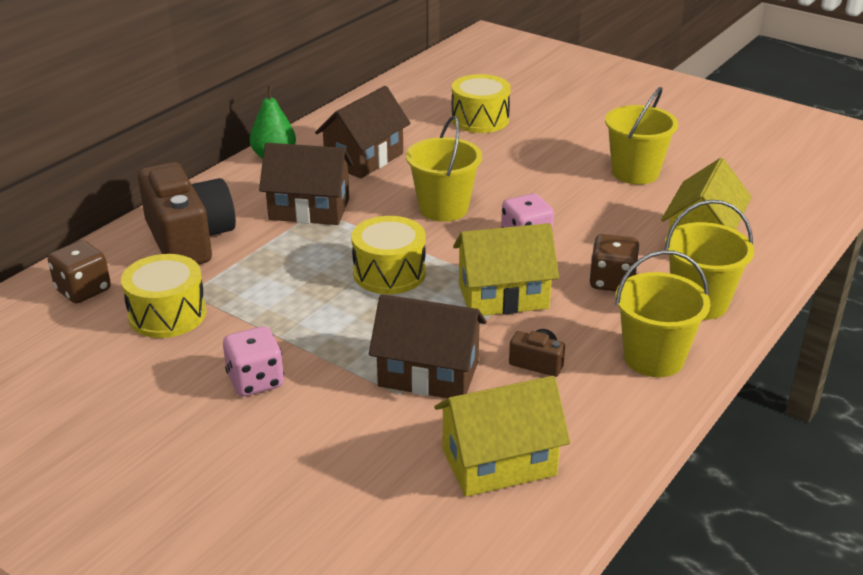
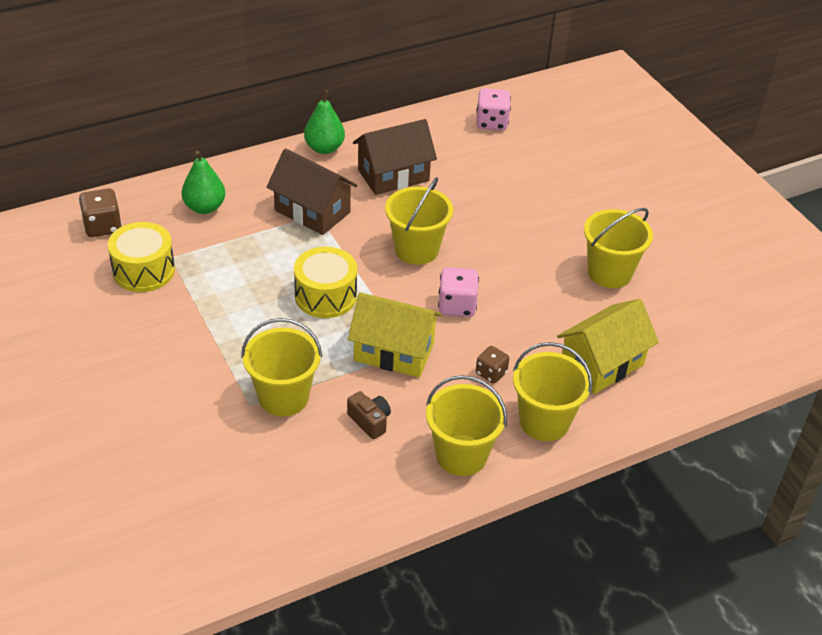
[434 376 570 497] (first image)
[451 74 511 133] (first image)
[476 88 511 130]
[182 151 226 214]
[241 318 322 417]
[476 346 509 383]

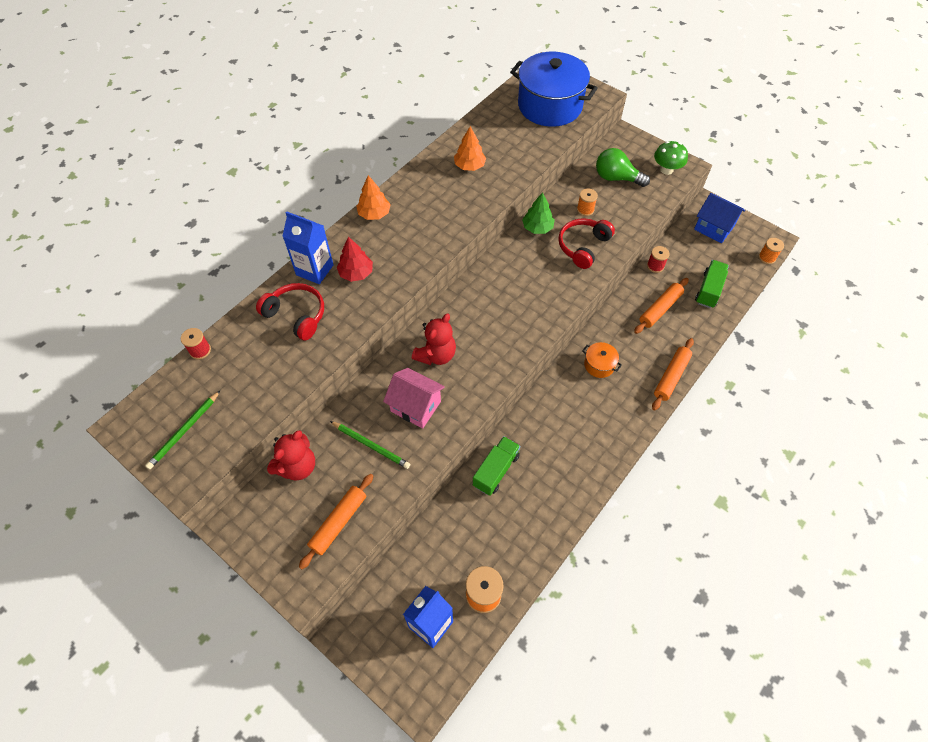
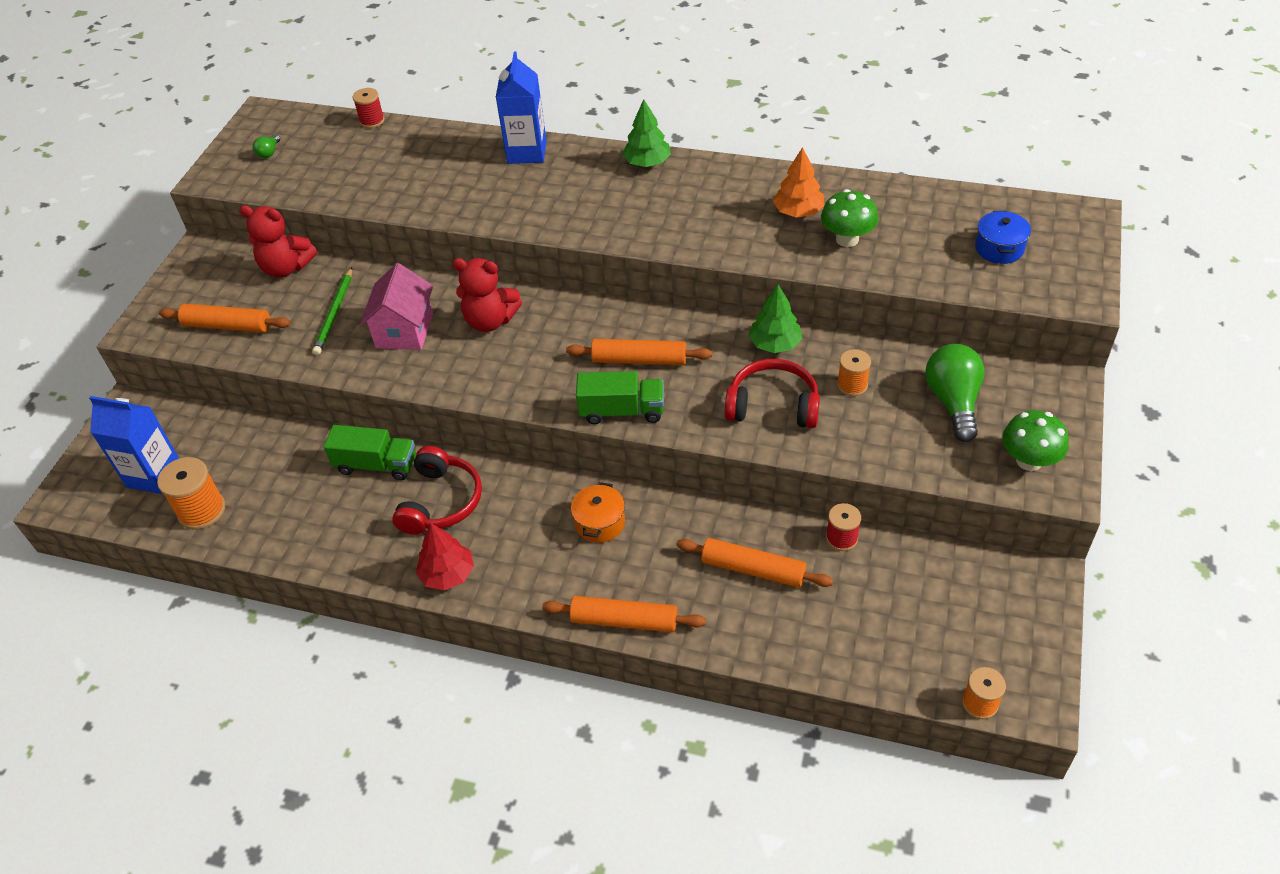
[694 193 745 243] (first image)
[566 339 712 365]
[821 189 878 247]
[392 446 482 535]
[416 523 474 590]
[576 371 664 424]
[253 134 280 158]
[622 99 671 167]
[975 211 1031 264]

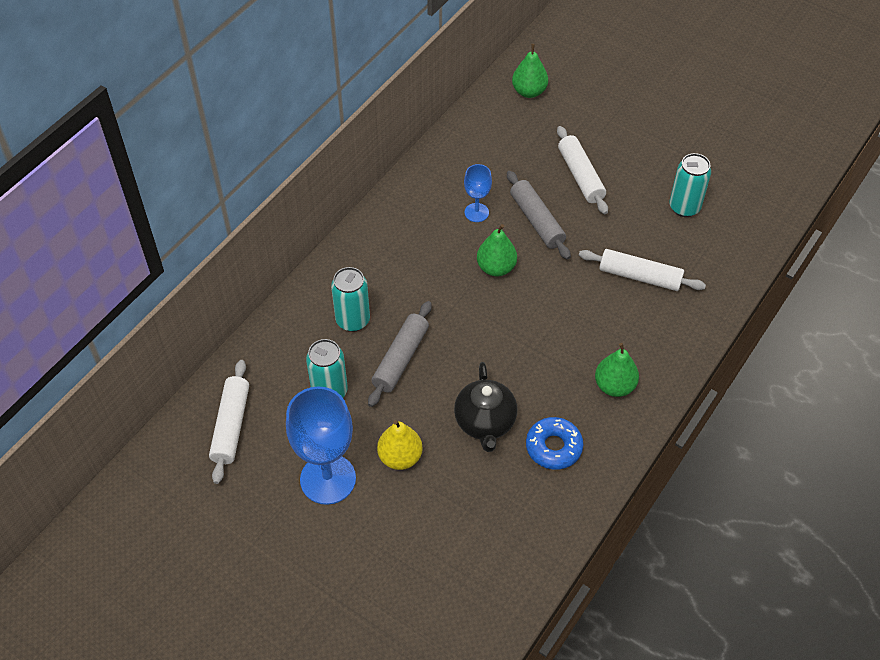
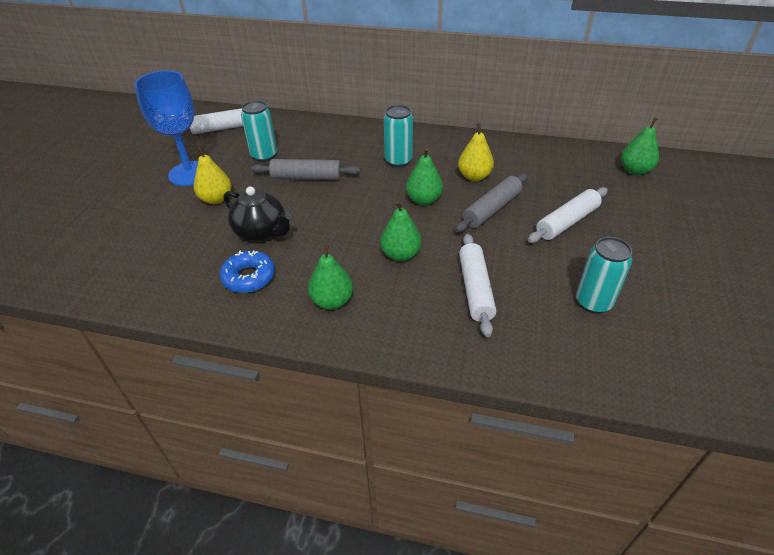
[380 201 421 261]
[384 105 413 168]
[458 123 494 181]
[223 186 291 242]

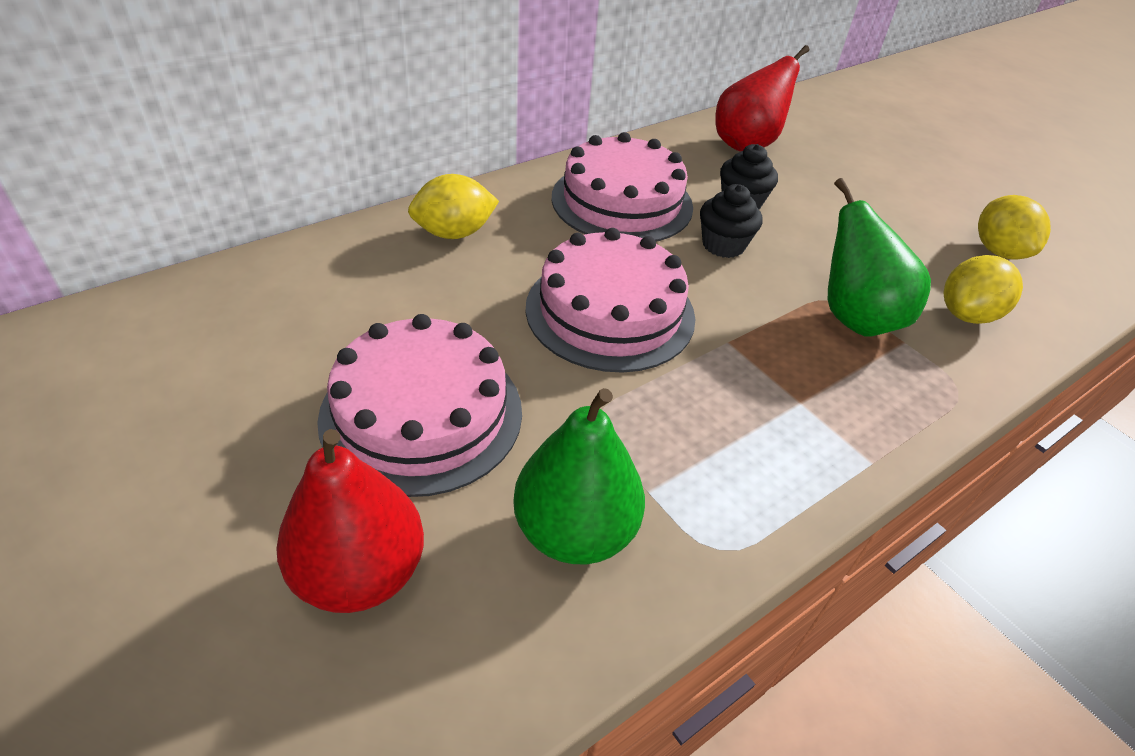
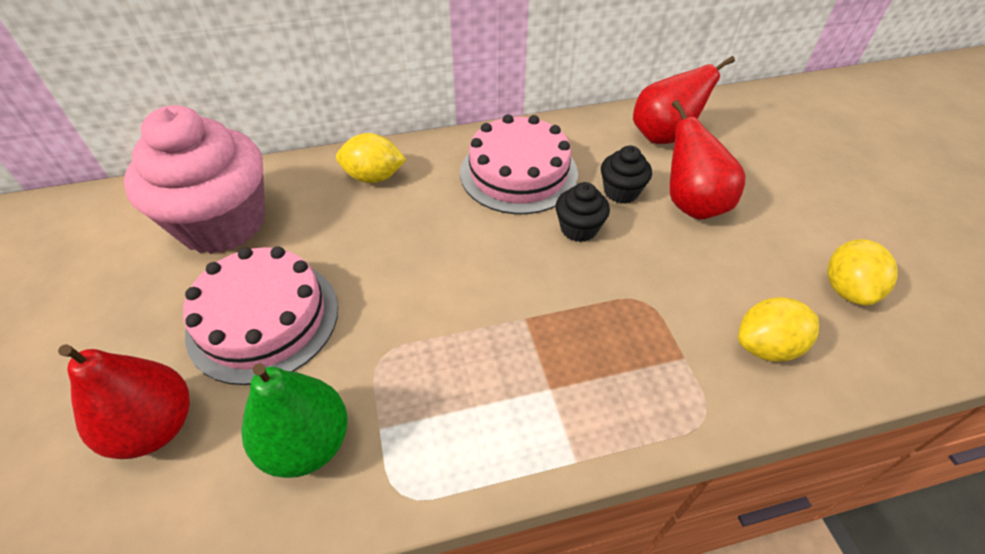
[526 228 695 373] (first image)
[828 178 931 337] (first image)
[124 105 265 254]
[669 100 745 220]

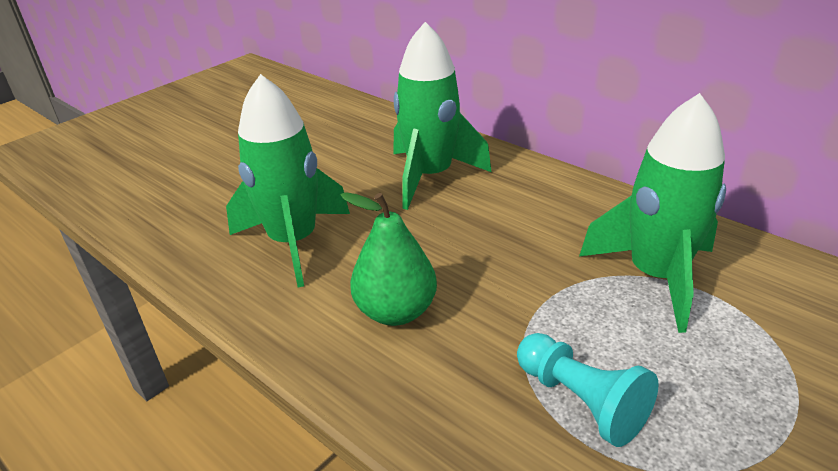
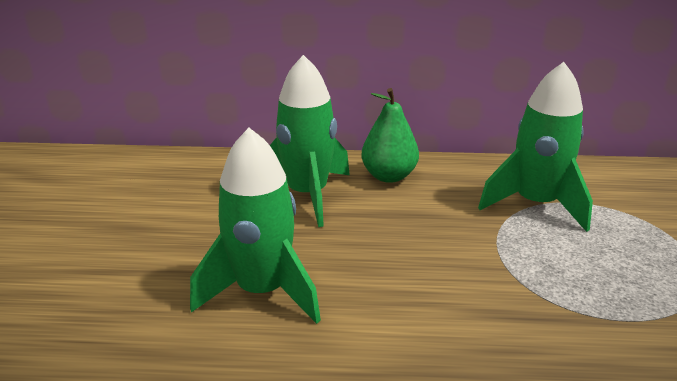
[517 333 659 447] (first image)
[361 88 419 183]

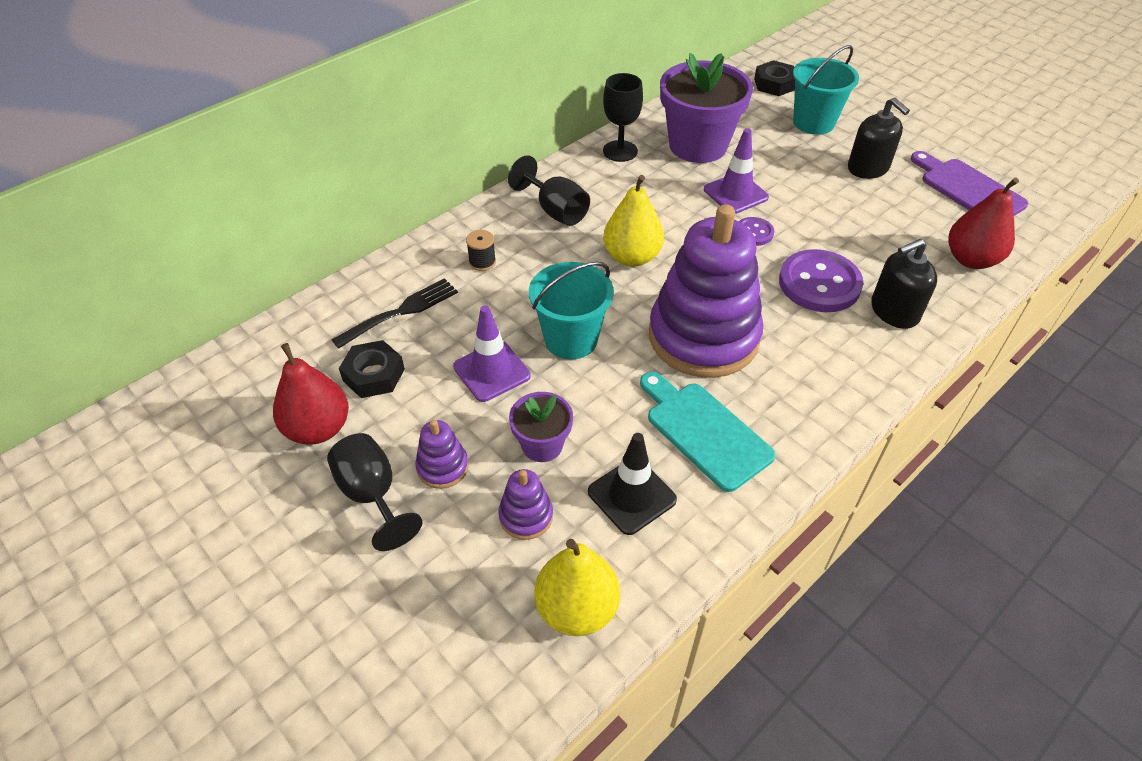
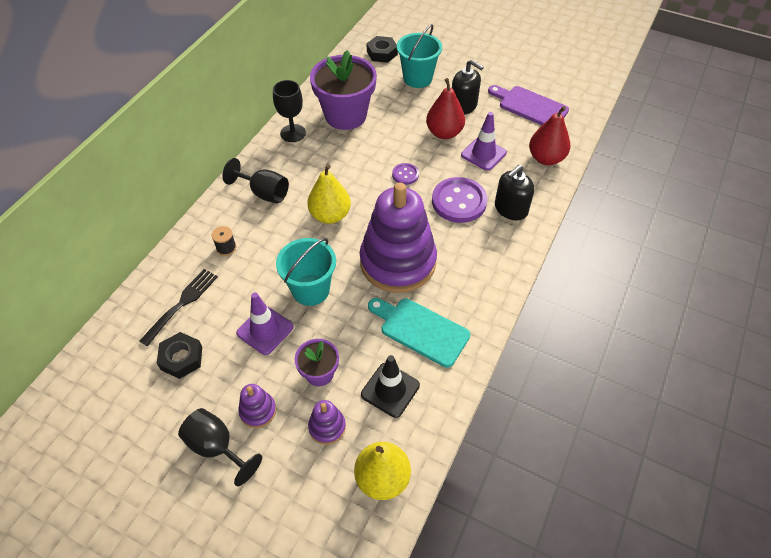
[426 78 465 139]
[461 112 507 171]

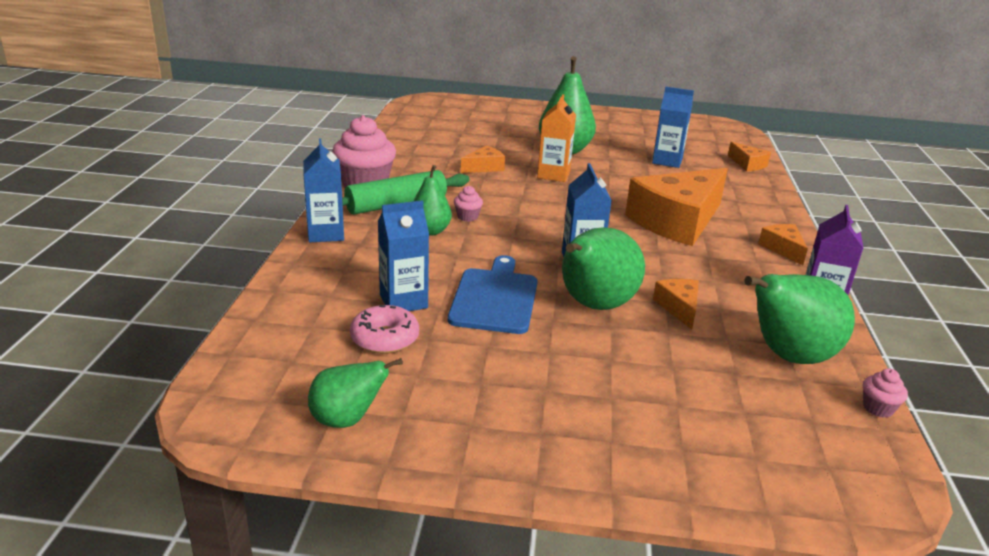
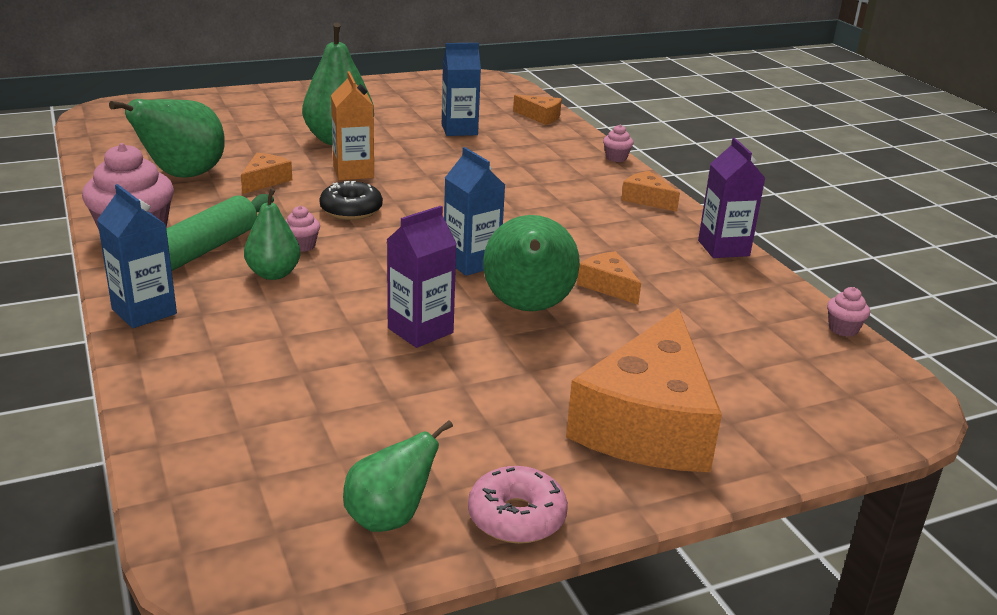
[378 200 429 311] (first image)
[319 181 383 220]
[603 125 634 162]
[468 466 568 544]
[566 308 722 472]
[109 99 225 178]
[387 206 457 348]

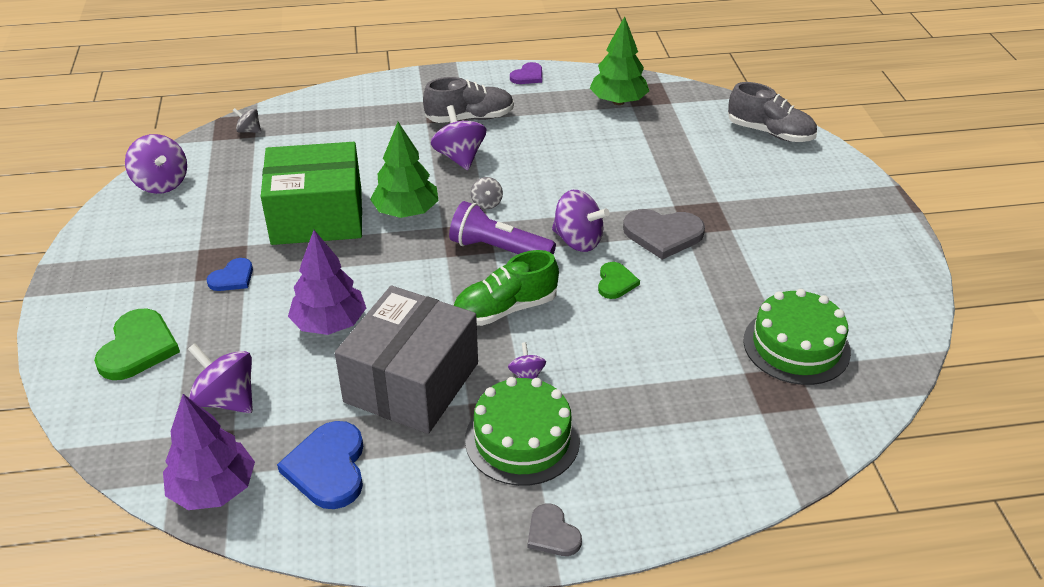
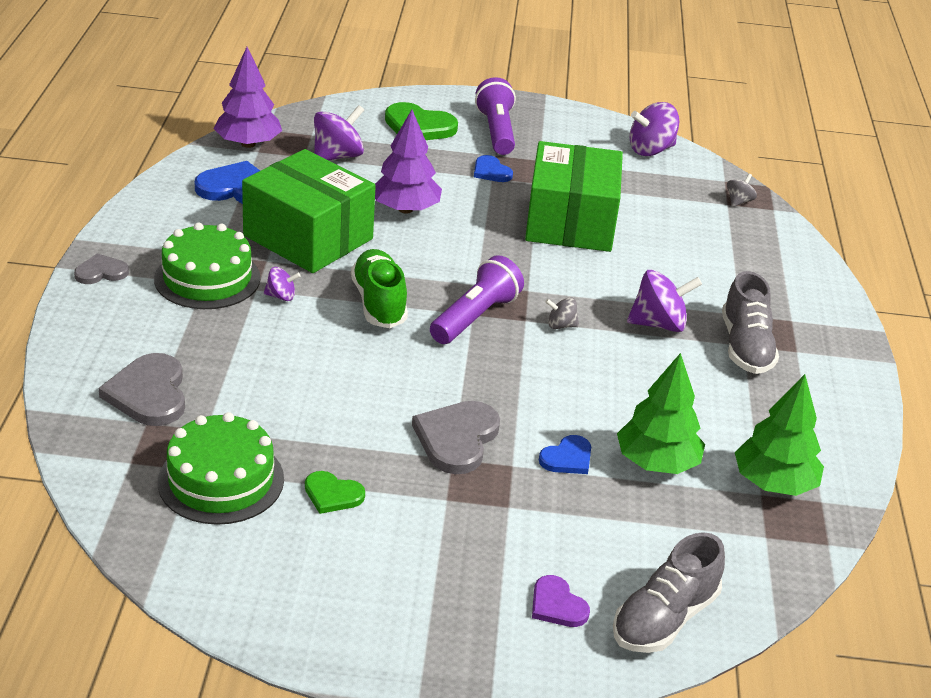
[552 190 609 252] (first image)
[99 353 185 426]
[475 77 516 155]
[539 435 591 474]
[617 353 705 474]
[532 575 590 627]
[305 471 365 514]
[242 149 376 273]

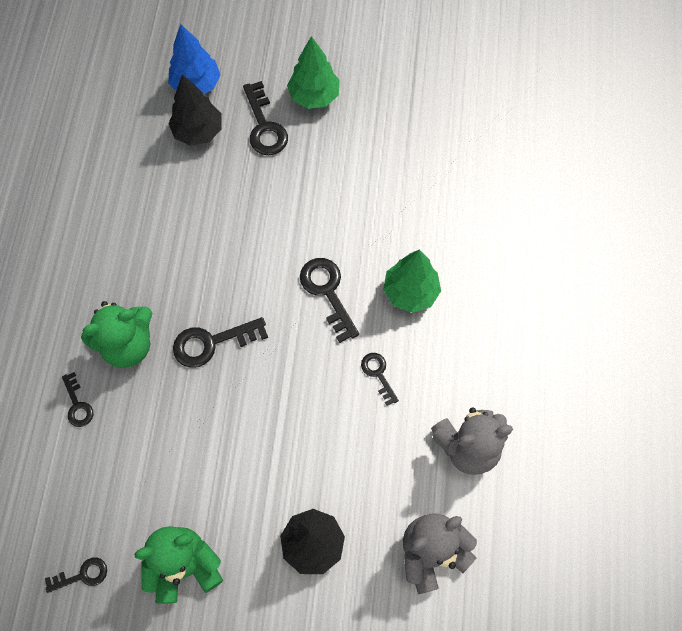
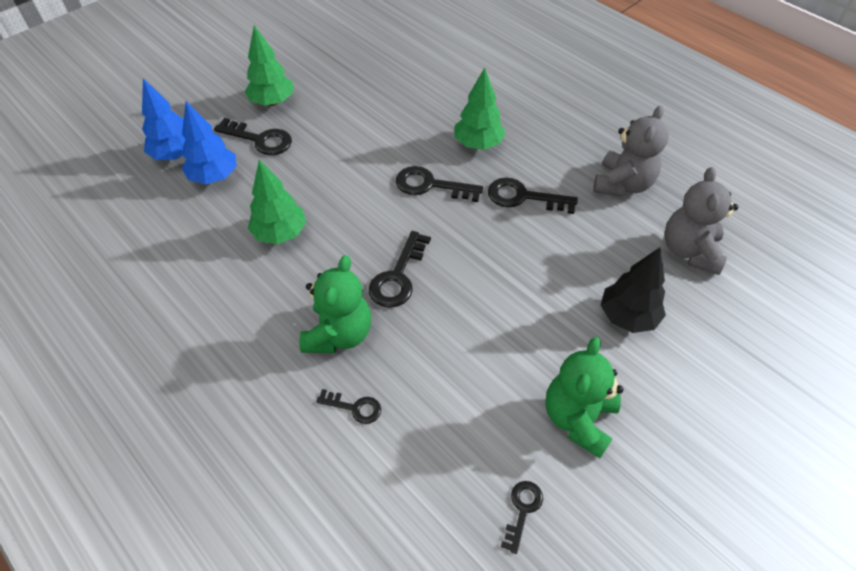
[248 159 306 244]
[182 101 236 184]
[488 177 578 214]

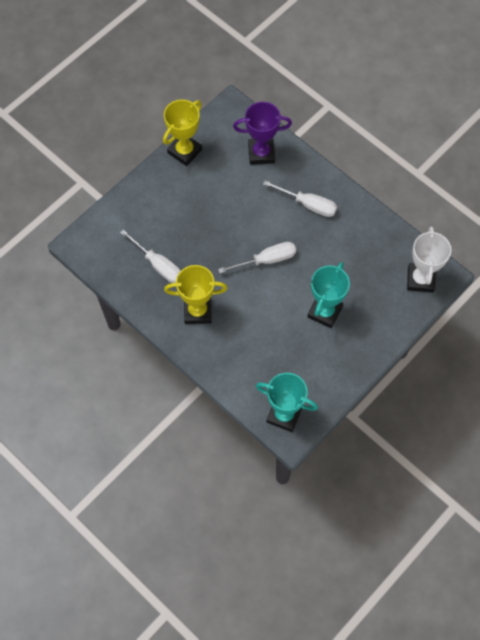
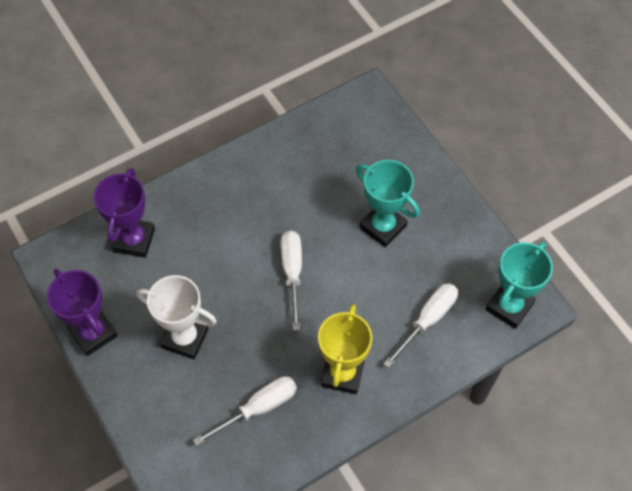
[383 283 458 368]
[136 275 217 360]
[47 269 118 356]

